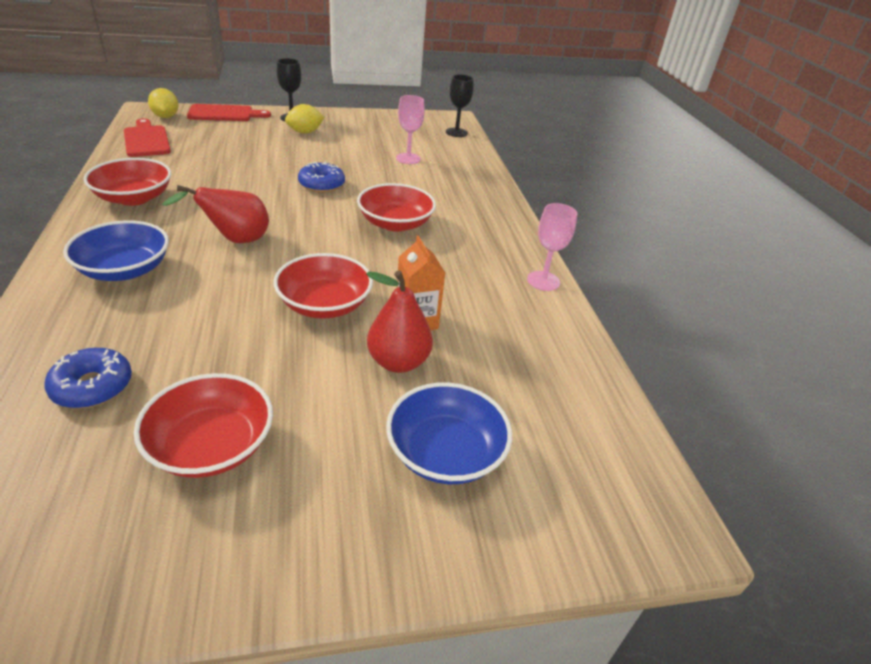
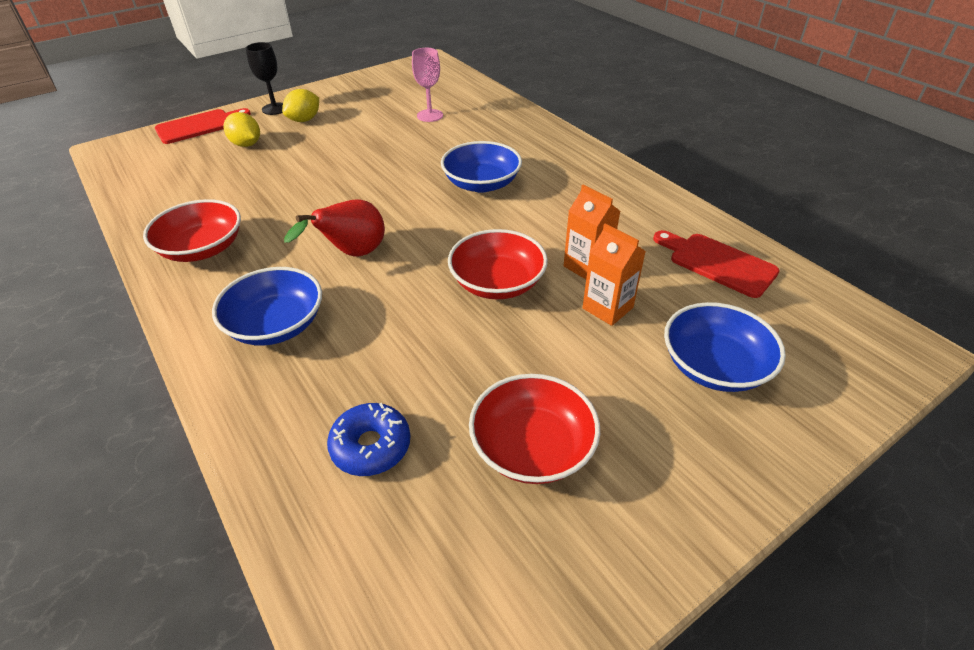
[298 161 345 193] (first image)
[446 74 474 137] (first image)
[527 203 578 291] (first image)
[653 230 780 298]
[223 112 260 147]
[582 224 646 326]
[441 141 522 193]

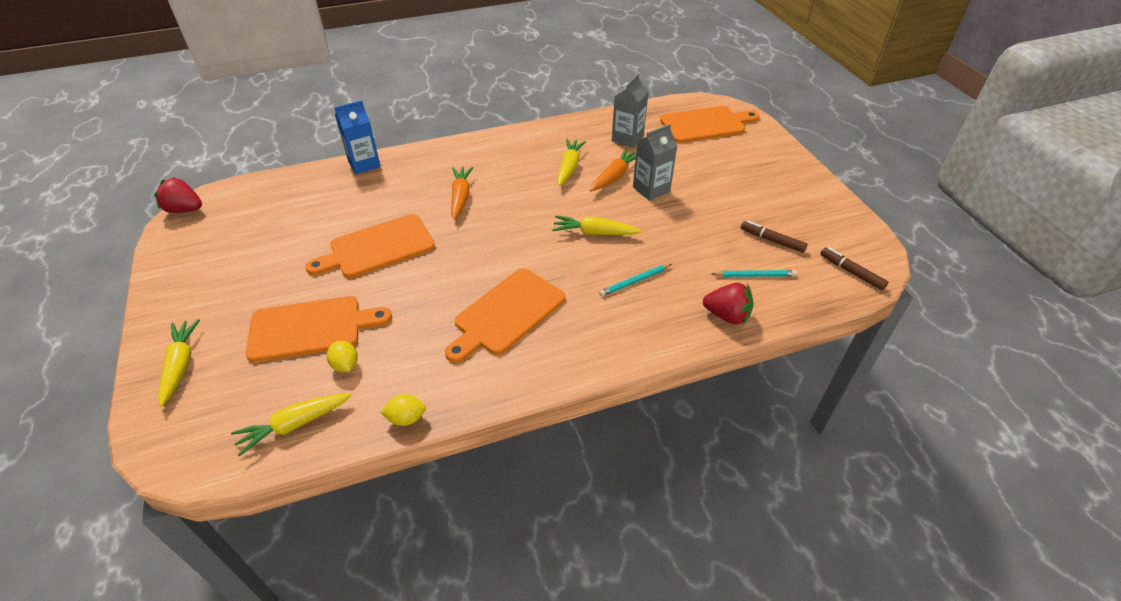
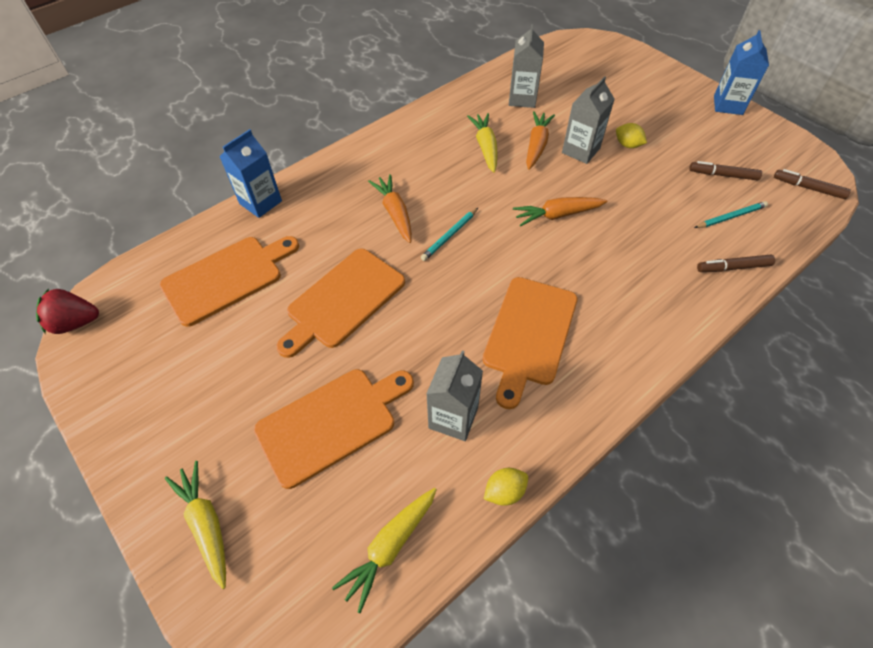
[426 350 483 441]
[714 30 769 115]
[616 123 647 148]
[421 208 478 261]
[160 236 299 327]
[697 255 775 272]
[513 197 607 227]

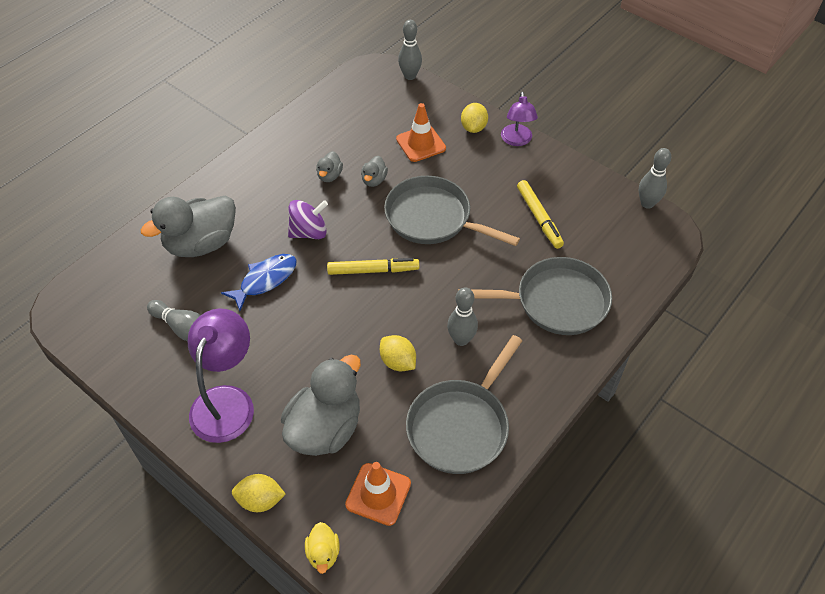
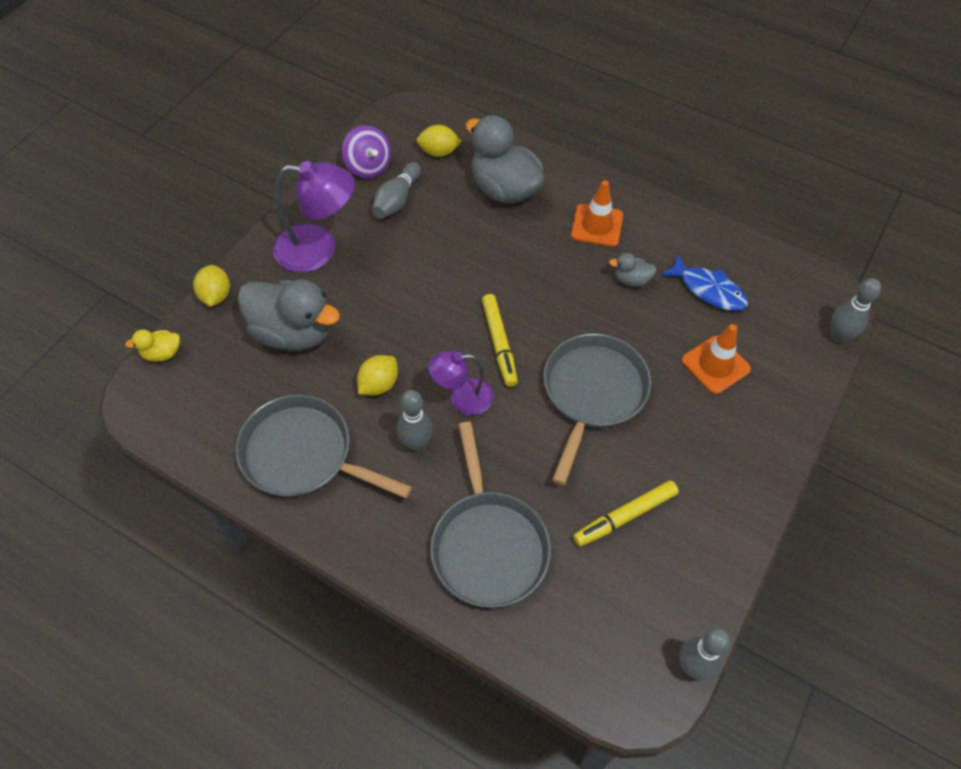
[361 156 388 187] (first image)
[660 254 748 311]
[342 125 391 178]
[571 180 623 247]
[417 125 462 157]
[428 351 493 415]

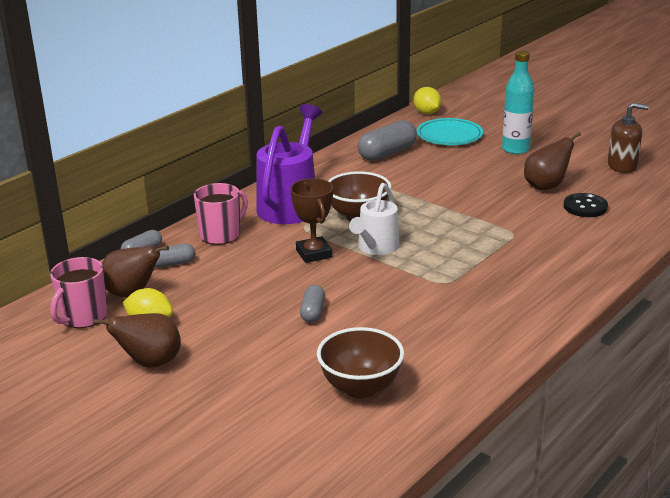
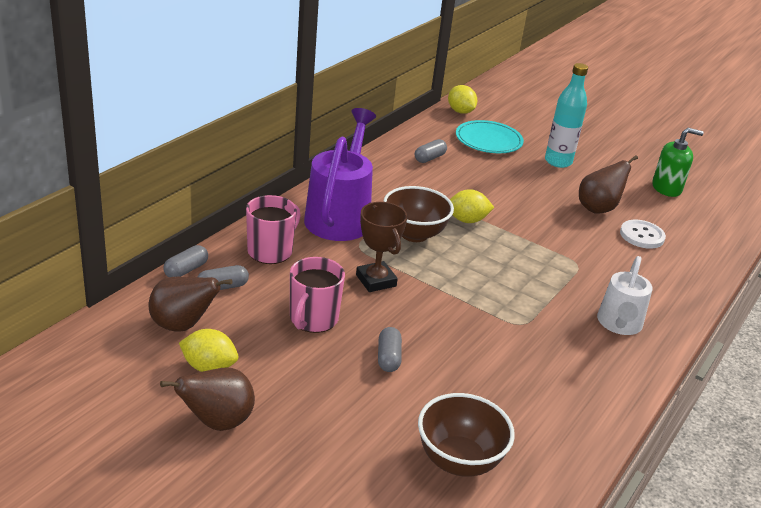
[450 189 495 223]
[290 257 345 333]
[597 256 653 335]
[620 220 666 249]
[652 128 704 197]
[415 139 447 163]

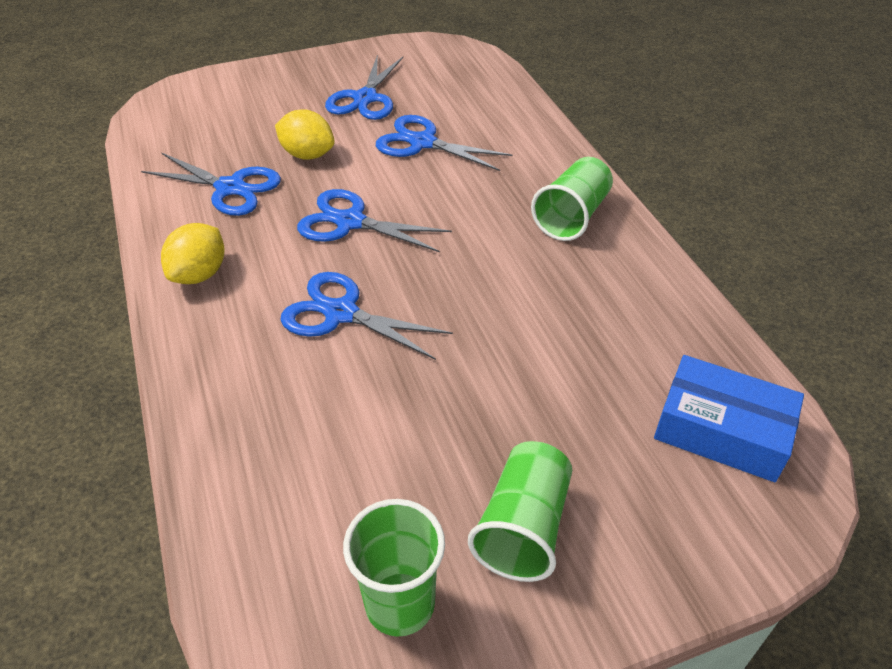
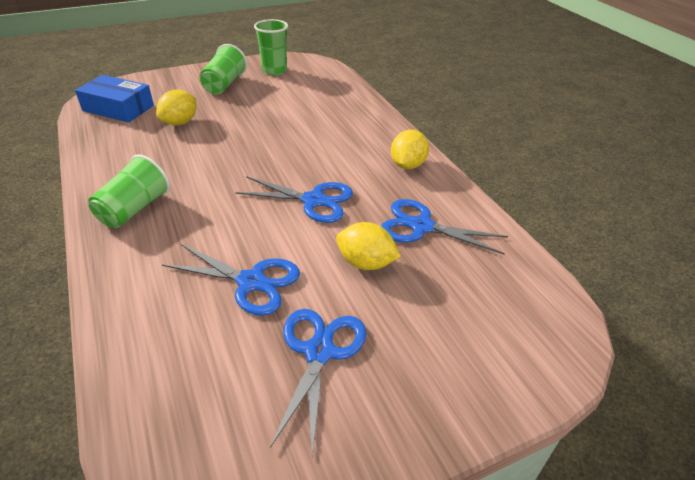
[281 272 453 360] (first image)
[156 90 196 126]

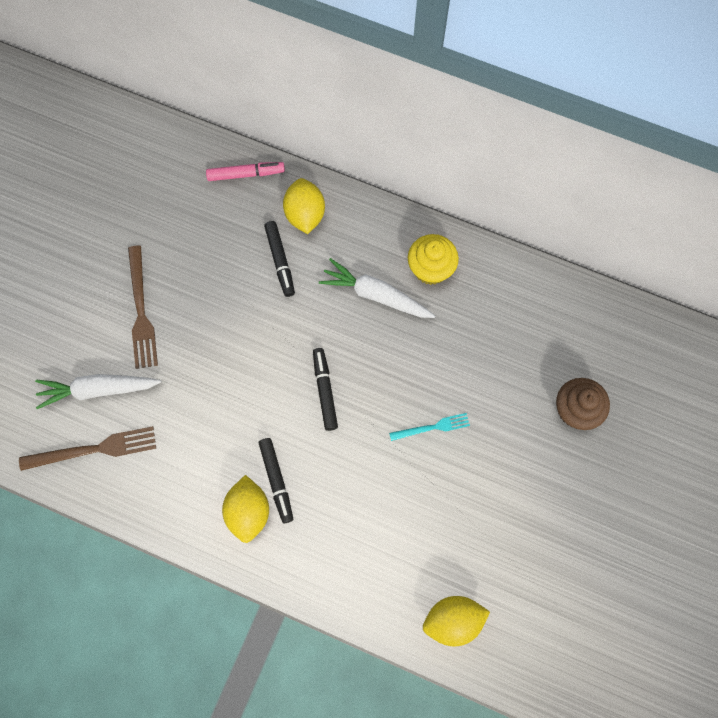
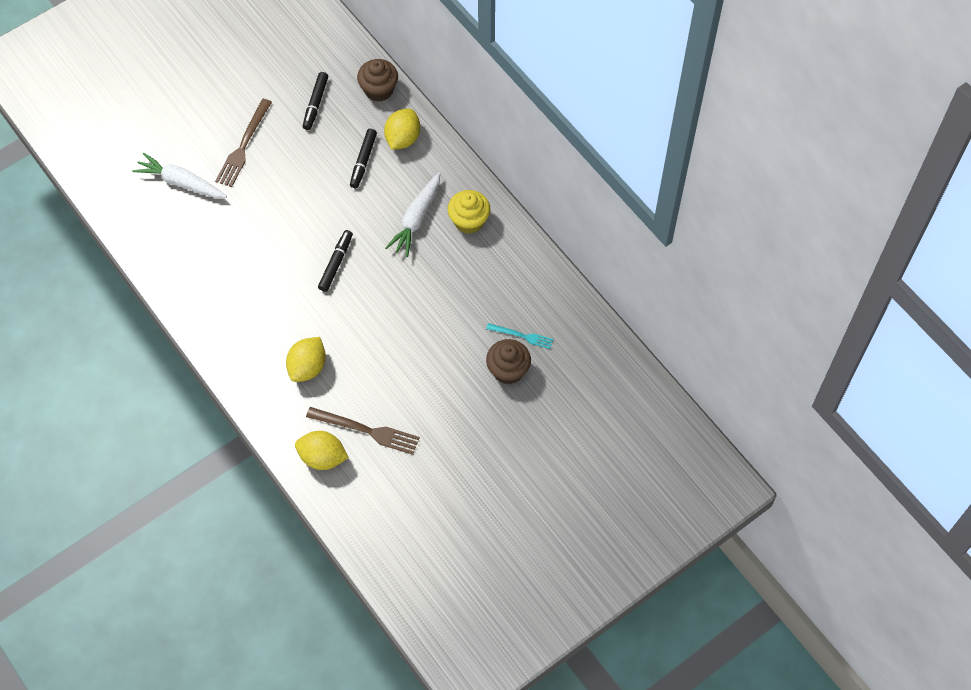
[306 407 420 455]
[286 337 326 382]
[303 72 328 130]
[486 323 553 349]
[357 59 398 102]
[385 172 440 257]

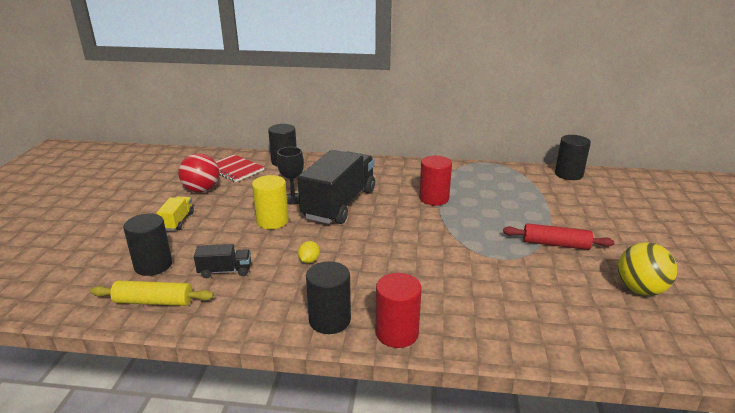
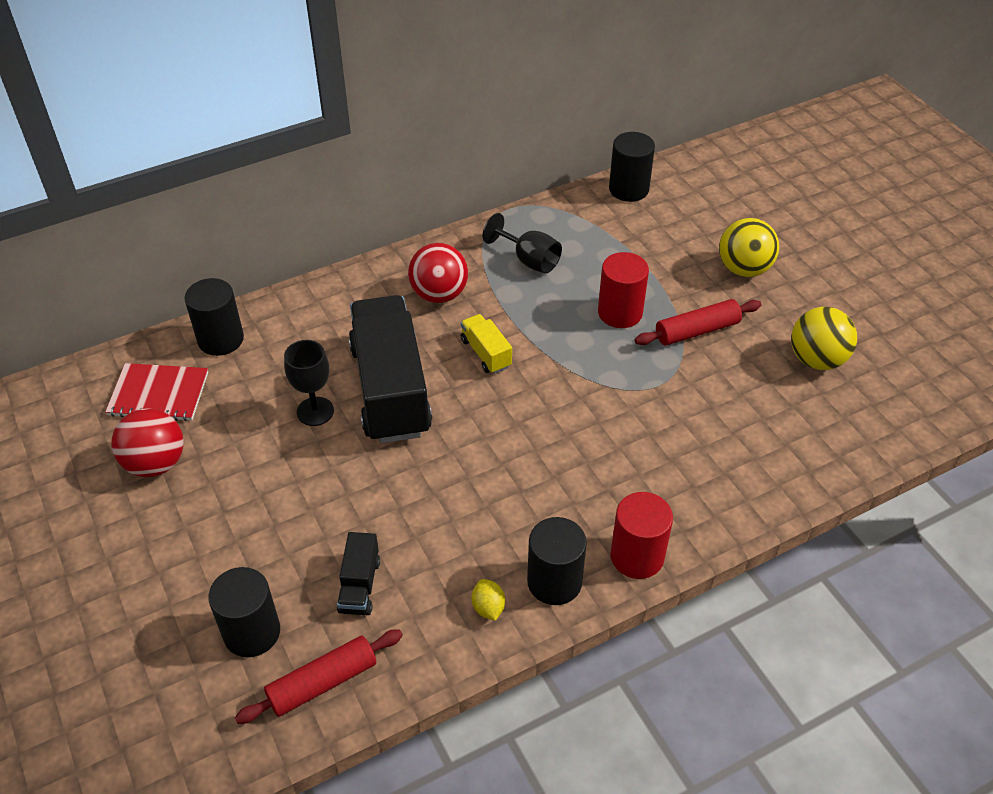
[252 175 289 229] (first image)
[408 243 468 303]
[483 213 562 274]
[719 218 779 277]
[461 314 512 374]
[472 579 505 621]
[598 252 649 328]
[235 629 403 724]
[337 532 380 615]

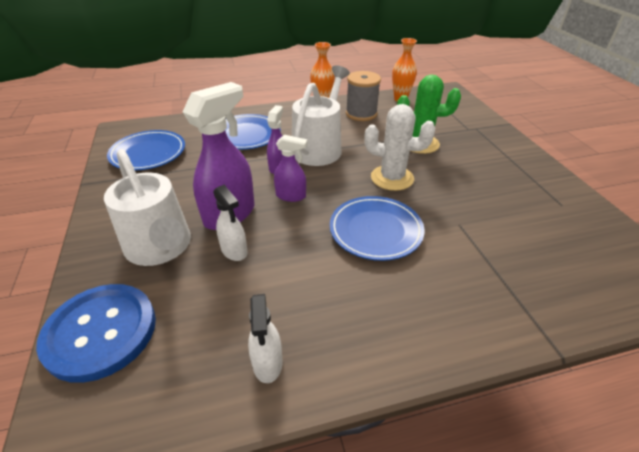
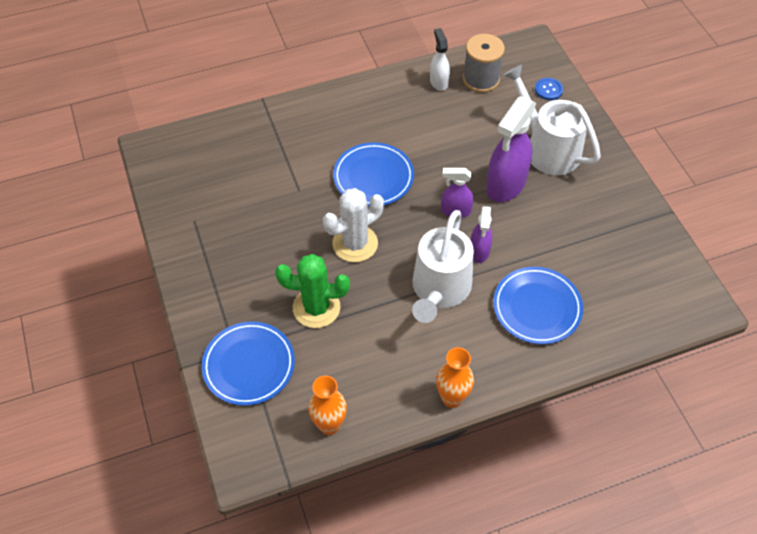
[213 185 248 261] (first image)
[202 321 295 406]
[463 34 505 93]
[323 188 384 262]
[535 78 563 100]

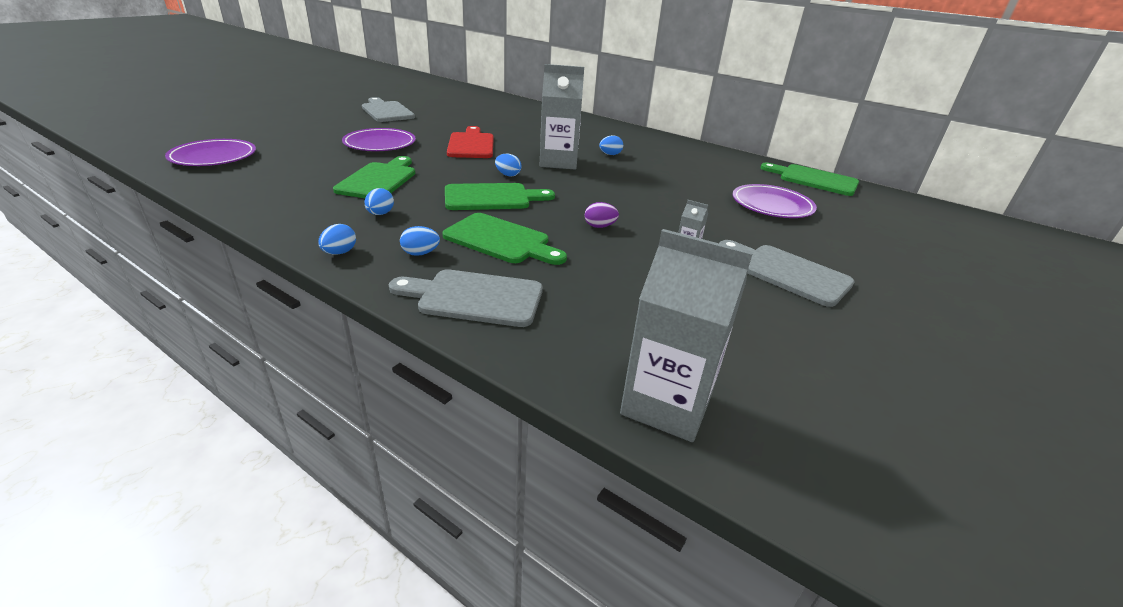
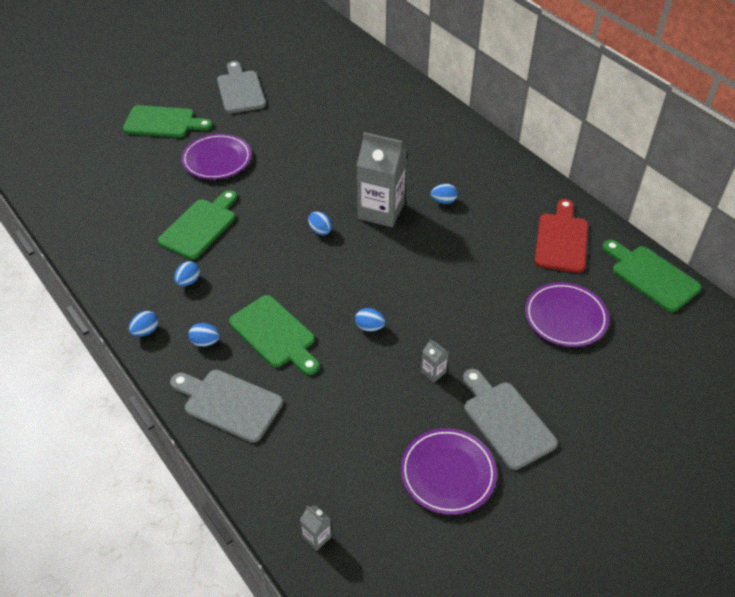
[400 428 497 515]
[123 105 213 138]
[535 199 588 273]
[355 308 386 332]
[300 505 332 551]

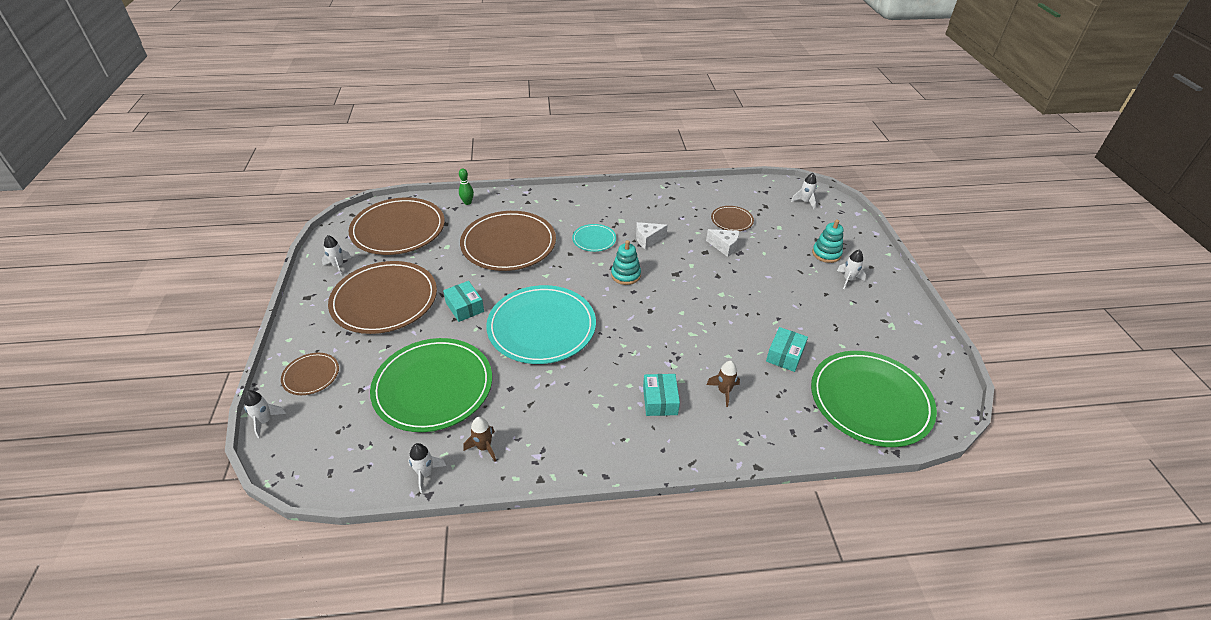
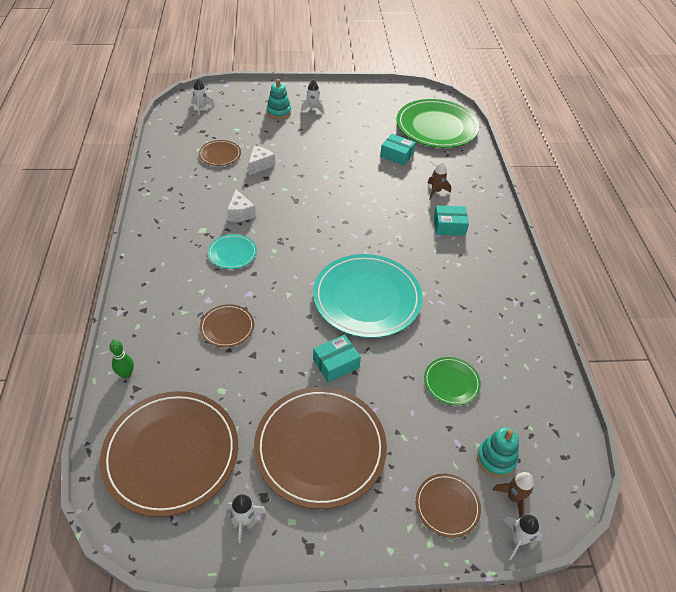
[408 443 446 493] (first image)
[493 472 534 518]
[477 427 519 477]
[424 357 481 405]
[200 304 254 347]

